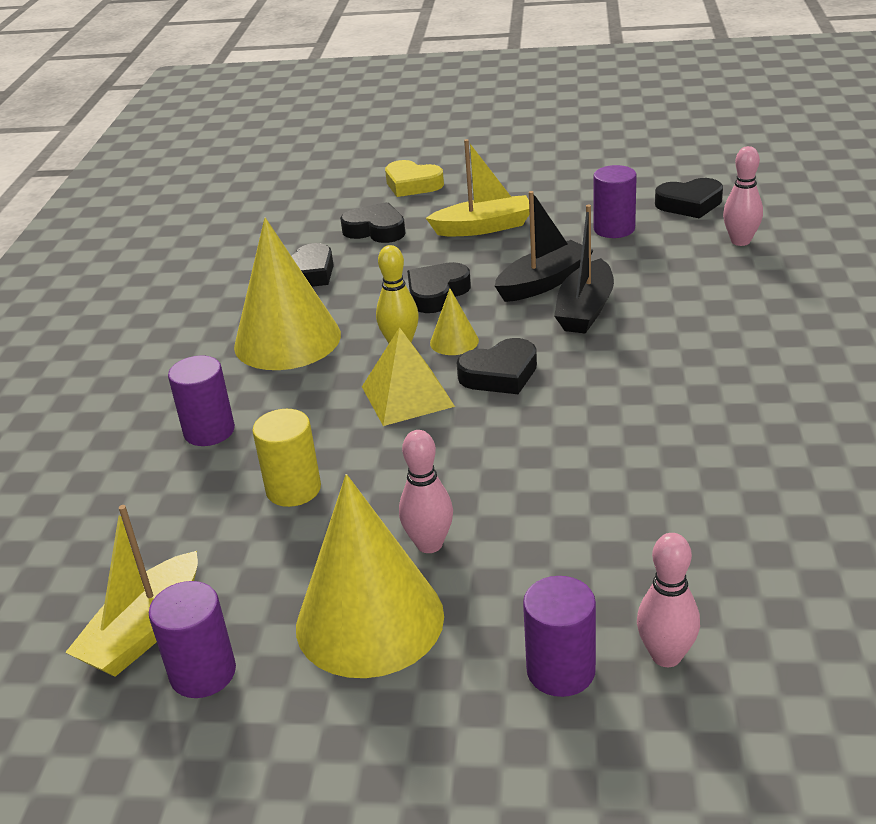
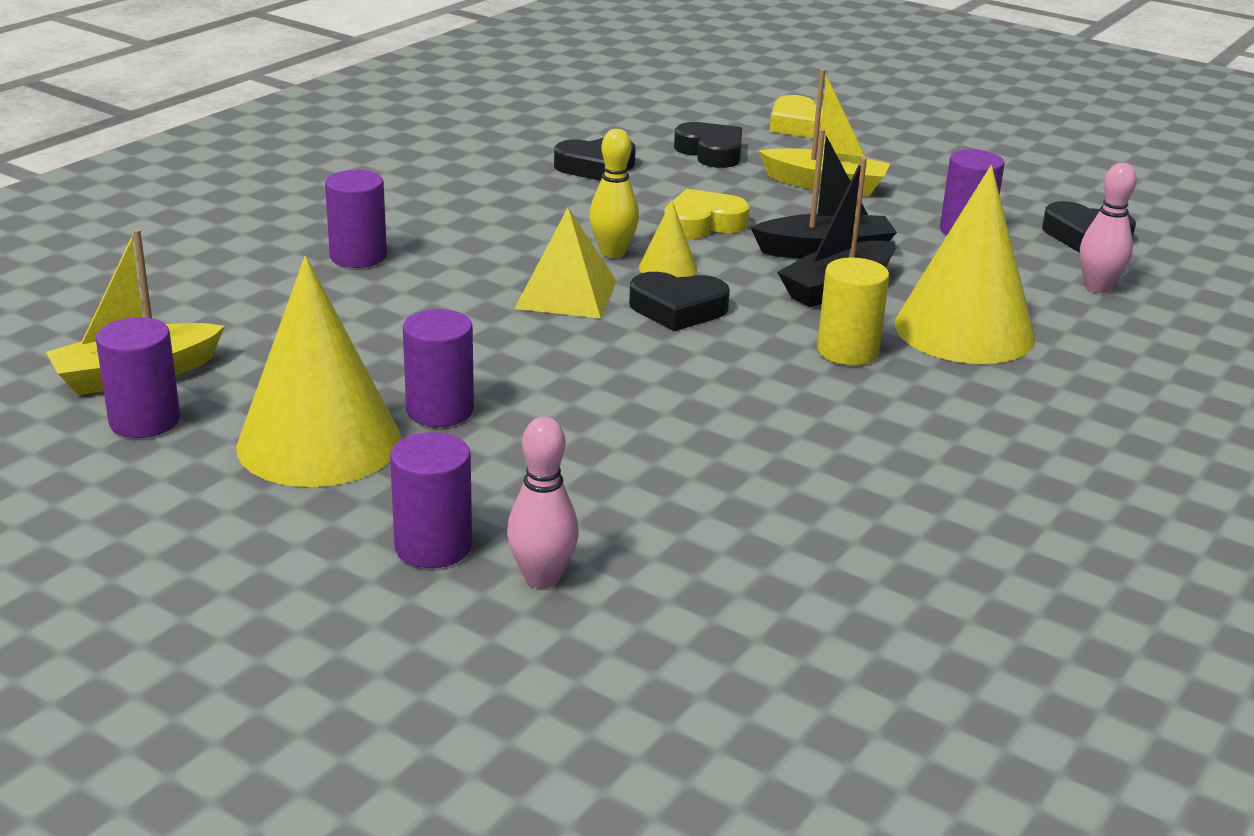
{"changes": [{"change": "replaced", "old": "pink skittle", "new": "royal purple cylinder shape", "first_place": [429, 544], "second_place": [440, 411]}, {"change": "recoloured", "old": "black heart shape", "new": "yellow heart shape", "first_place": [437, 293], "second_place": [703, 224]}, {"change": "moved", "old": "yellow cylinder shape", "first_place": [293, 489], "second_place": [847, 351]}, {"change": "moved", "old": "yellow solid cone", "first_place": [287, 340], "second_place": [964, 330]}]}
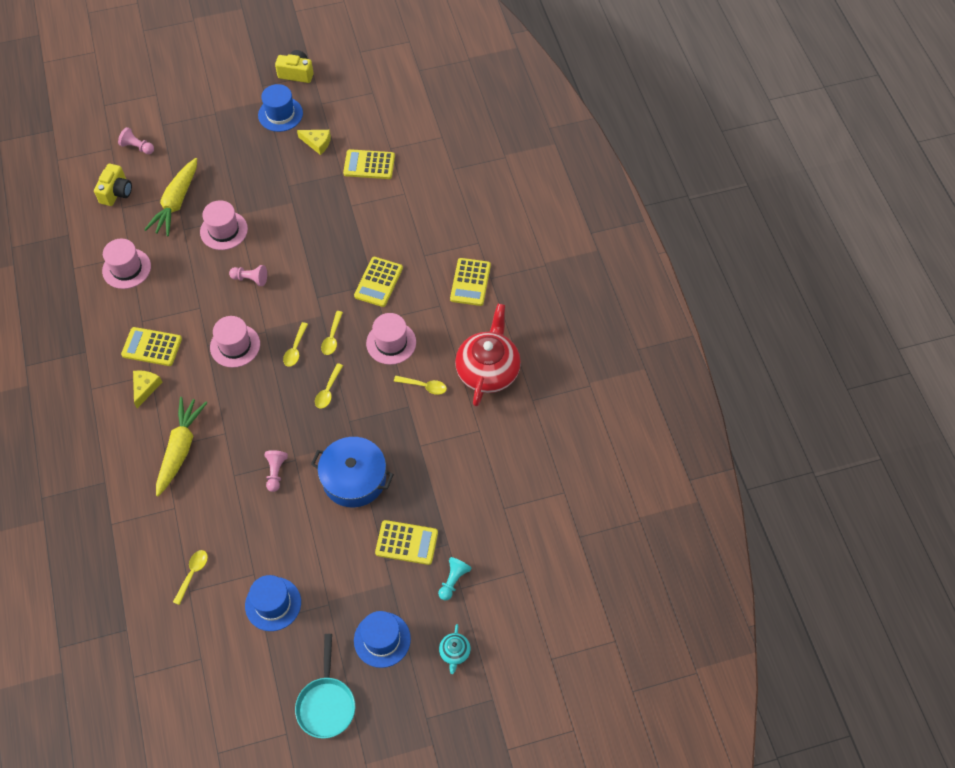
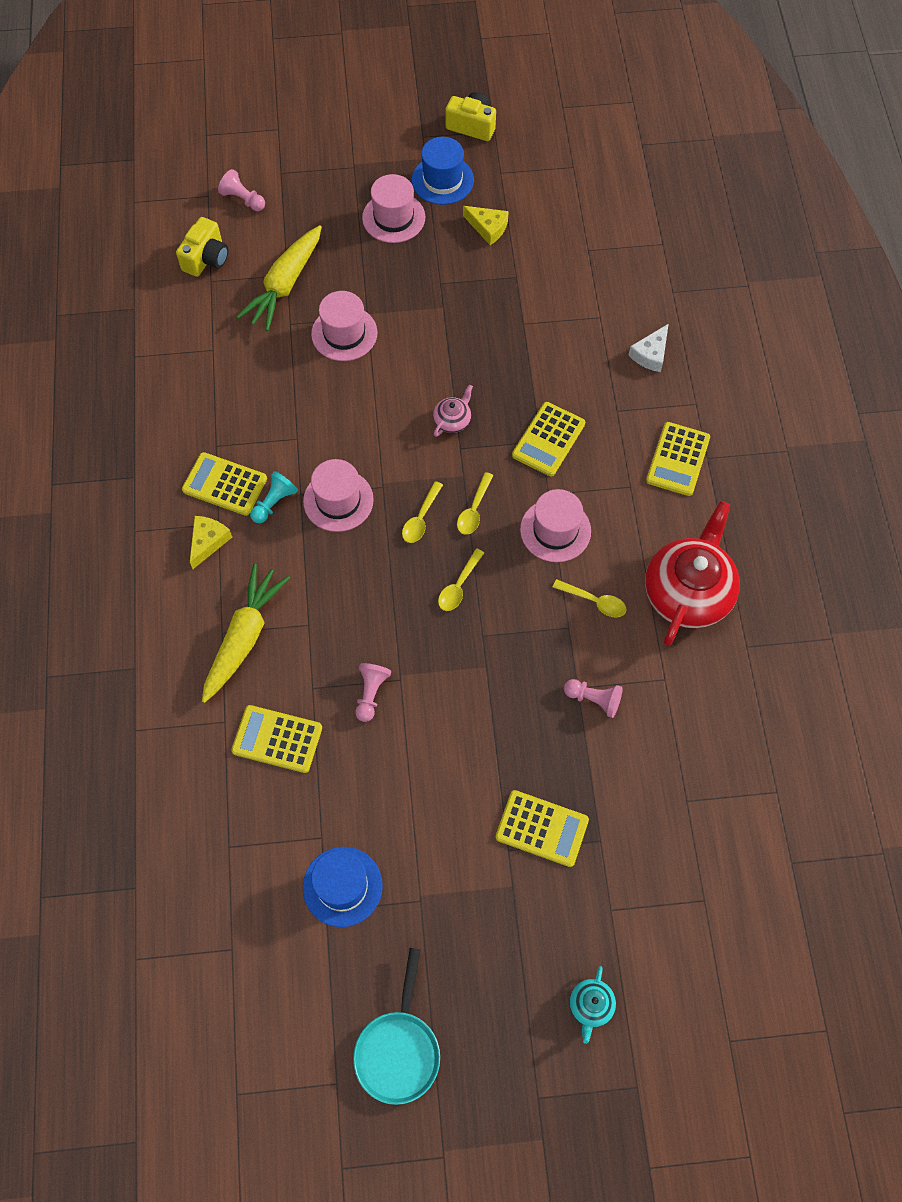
{"changes": [{"change": "moved", "old": "yellow calculator", "first_place": [369, 165], "second_place": [277, 739]}, {"change": "moved", "old": "turquoise game pawn", "first_place": [453, 580], "second_place": [274, 503]}, {"change": "moved", "old": "pink top hat", "first_place": [126, 268], "second_place": [393, 217]}, {"change": "added", "new": "pink china teapot", "second_place": [452, 420]}, {"change": "moved", "old": "pink game pawn", "first_place": [250, 279], "second_place": [594, 699]}, {"change": "added", "new": "pure white cheese wedge", "second_place": [650, 354]}, {"change": "removed", "old": "yellow tablespoon", "first_place": [192, 574]}, {"change": "removed", "old": "royal blue pot", "first_place": [354, 479]}, {"change": "removed", "old": "royal blue top hat", "first_place": [382, 639]}]}
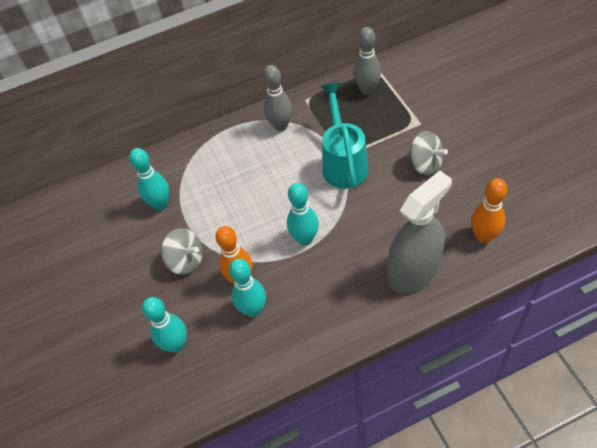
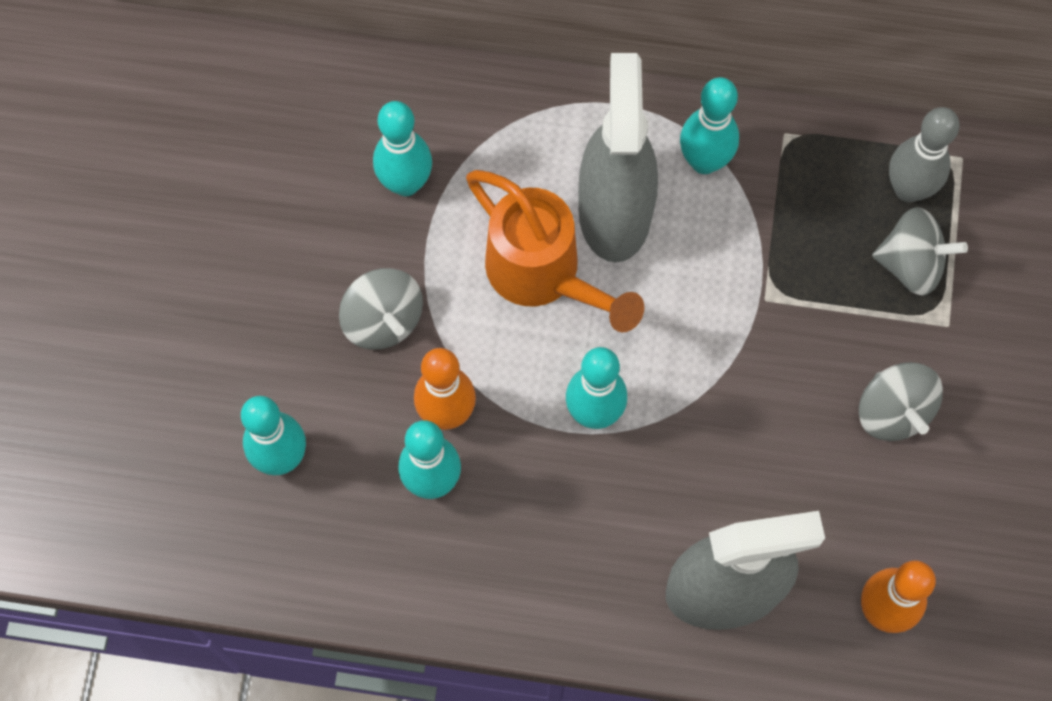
{"changes": [{"change": "added", "new": "bright orange sprinkling can", "second_place": [544, 276]}, {"change": "added", "new": "gray spray cleaner", "second_place": [614, 212]}, {"change": "recoloured", "old": "gray skittle", "new": "turquoise skittle", "first_place": [281, 126], "second_place": [704, 161]}, {"change": "added", "new": "gray spinning top", "second_place": [911, 264]}, {"change": "removed", "old": "turquoise sprinkling can", "first_place": [343, 162]}]}
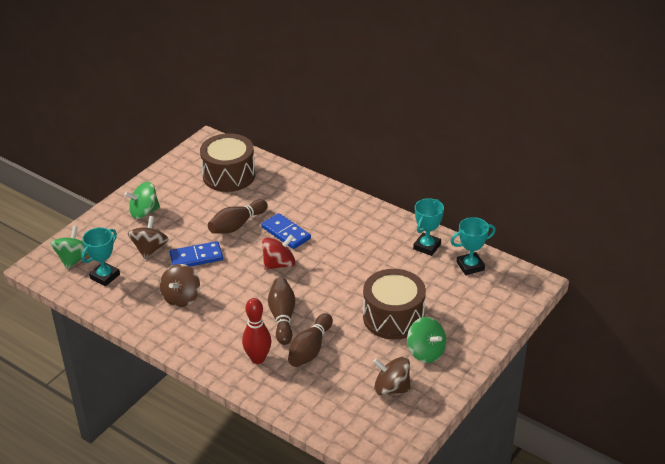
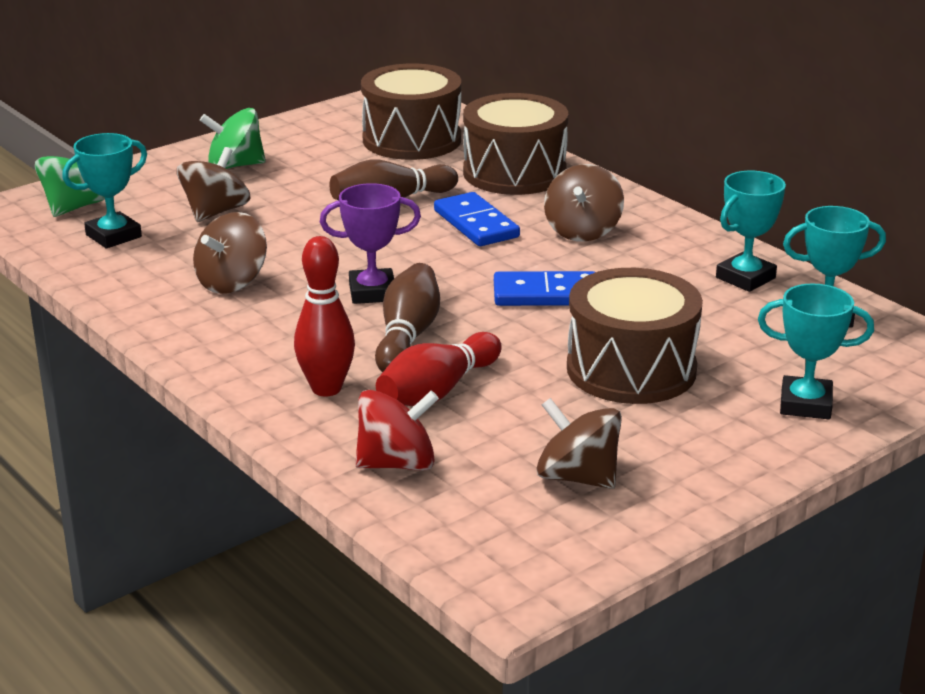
{"changes": [{"change": "added", "new": "royal purple prize cup", "second_place": [372, 292]}, {"change": "moved", "old": "red spinning top", "first_place": [279, 264], "second_place": [397, 463]}, {"change": "recoloured", "old": "russet skittle", "new": "red skittle", "first_place": [310, 349], "second_place": [437, 391]}, {"change": "added", "new": "russet snare drum", "second_place": [514, 173]}, {"change": "moved", "old": "royal blue domino tile", "first_place": [196, 257], "second_place": [546, 294]}, {"change": "added", "new": "russet spinning top", "second_place": [582, 231]}, {"change": "added", "new": "turquoise prize cup", "second_place": [805, 404]}, {"change": "removed", "old": "leaf-green spinning top", "first_place": [425, 352]}]}
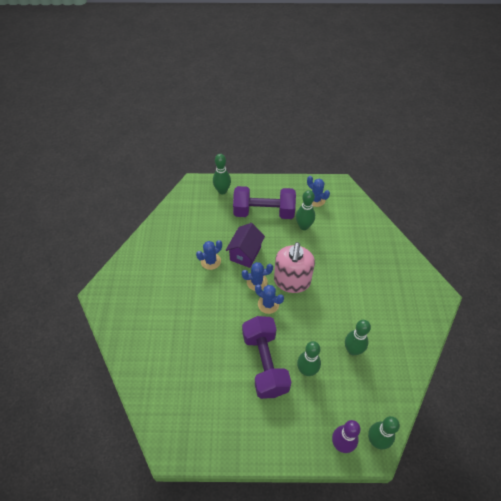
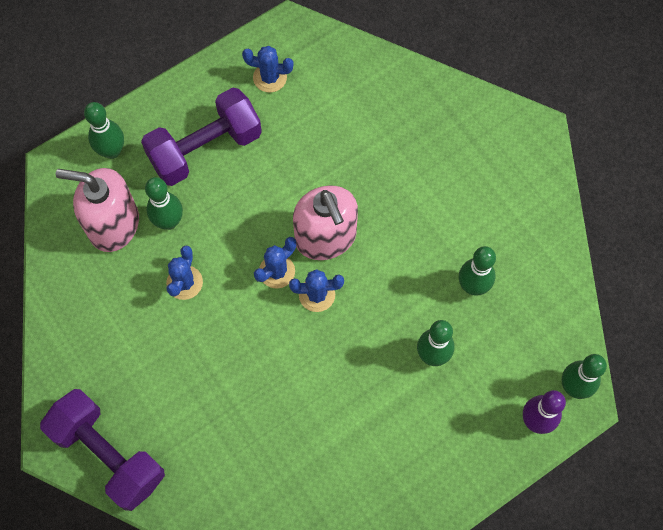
{"changes": [{"change": "moved", "old": "royal purple dumbbell", "first_place": [265, 363], "second_place": [109, 454]}, {"change": "added", "new": "pink soap dispenser", "second_place": [113, 224]}, {"change": "moved", "old": "leaf-green skittle", "first_place": [304, 226], "second_place": [169, 221]}, {"change": "removed", "old": "royal purple house", "first_place": [245, 253]}]}
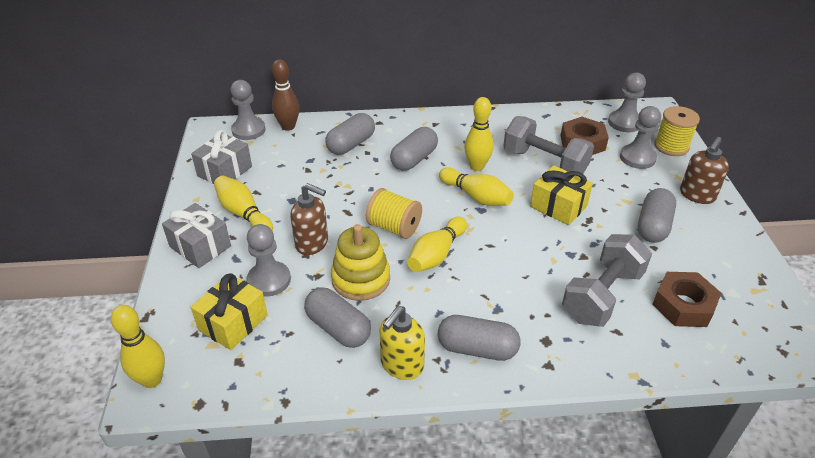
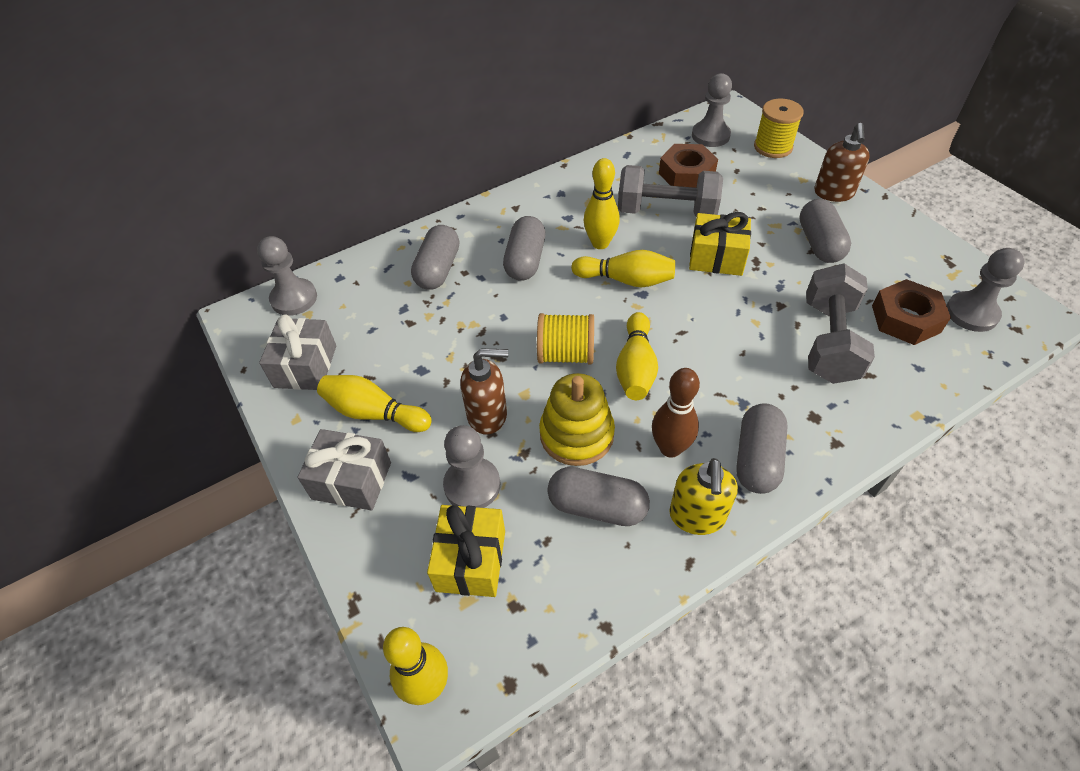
{"changes": [{"change": "moved", "old": "russet skittle", "first_place": [288, 126], "second_place": [670, 448]}, {"change": "turned", "old": "gray pill", "first_place": [477, 348], "second_place": [757, 459], "degrees": -60}, {"change": "moved", "old": "gray game pawn", "first_place": [637, 158], "second_place": [971, 313]}]}
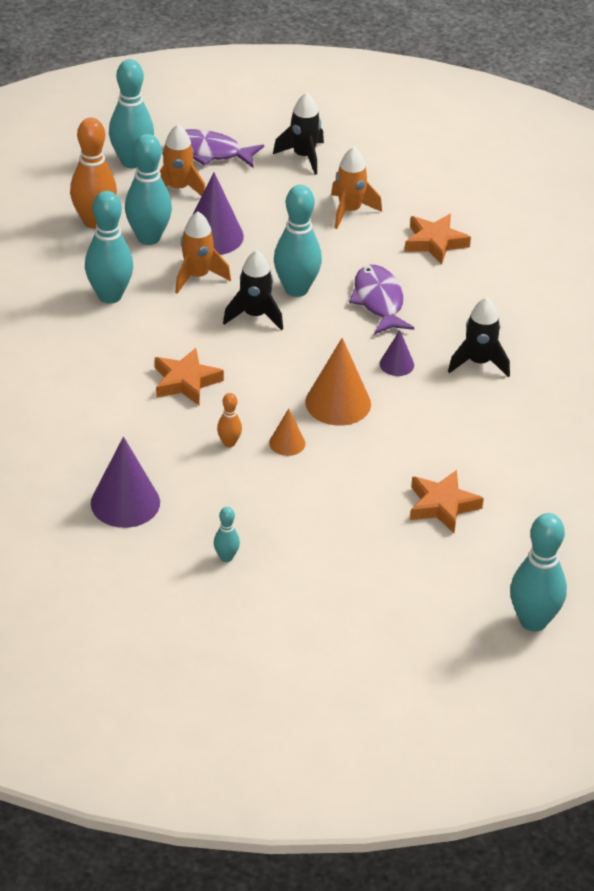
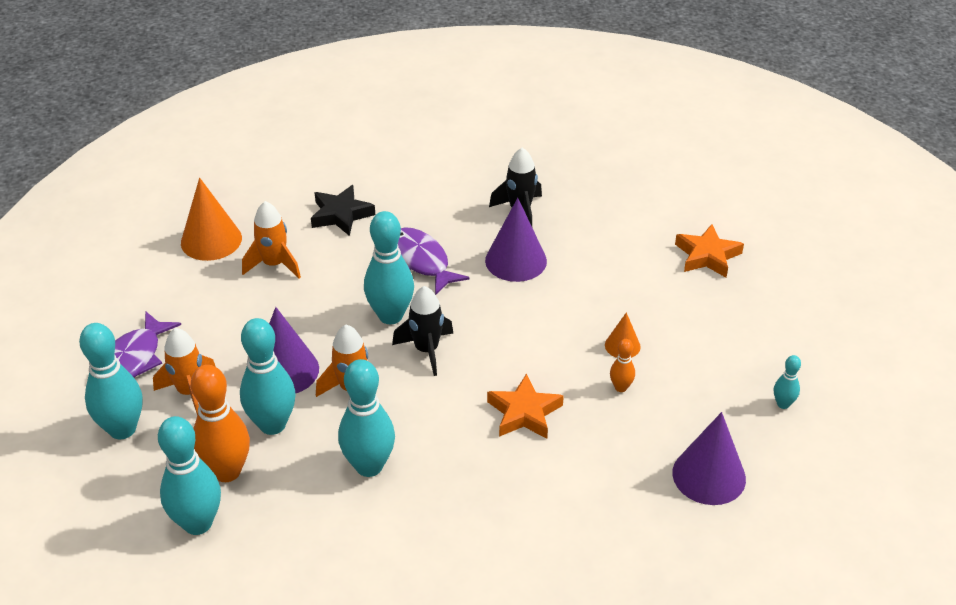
{"changes": [{"change": "moved", "old": "turquoise skittle", "first_place": [533, 621], "second_place": [198, 523]}, {"change": "moved", "old": "bright orange solid cone", "first_place": [338, 403], "second_place": [211, 240]}, {"change": "recoloured", "old": "bright orange star", "new": "black star", "first_place": [435, 242], "second_place": [341, 214]}, {"change": "turned", "old": "royal purple toy fish", "first_place": [378, 301], "second_place": [421, 261], "degrees": 60}, {"change": "resized", "old": "royal purple solid cone", "first_place": [396, 364], "second_place": [516, 260], "factor": 1.85}, {"change": "removed", "old": "black toy rocket", "first_place": [303, 156]}]}
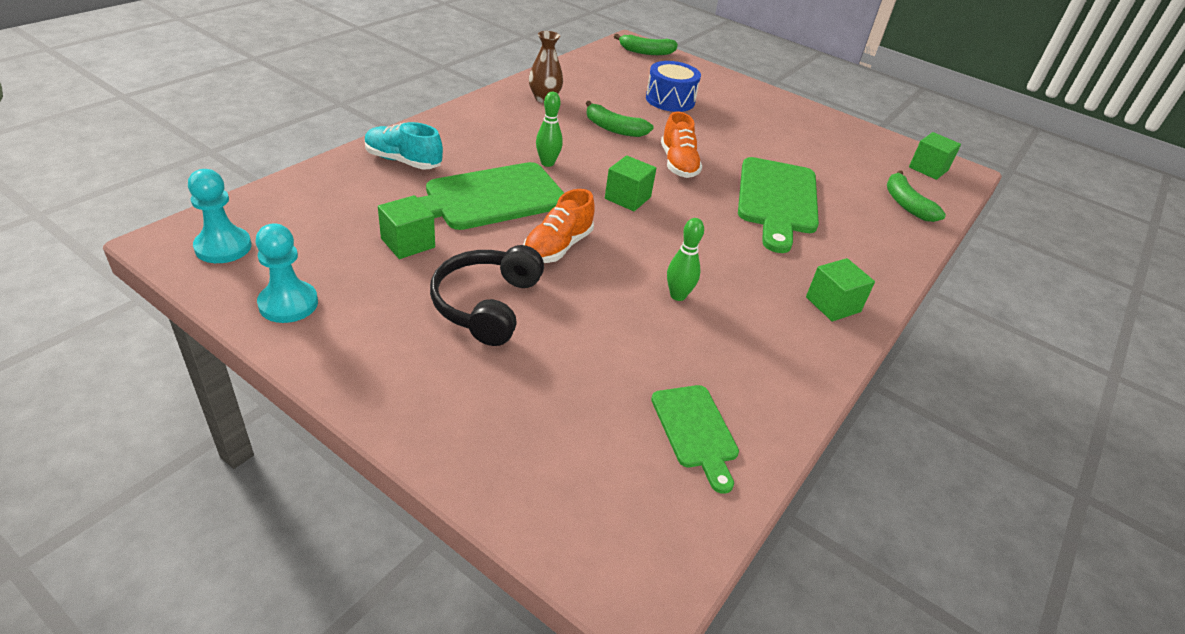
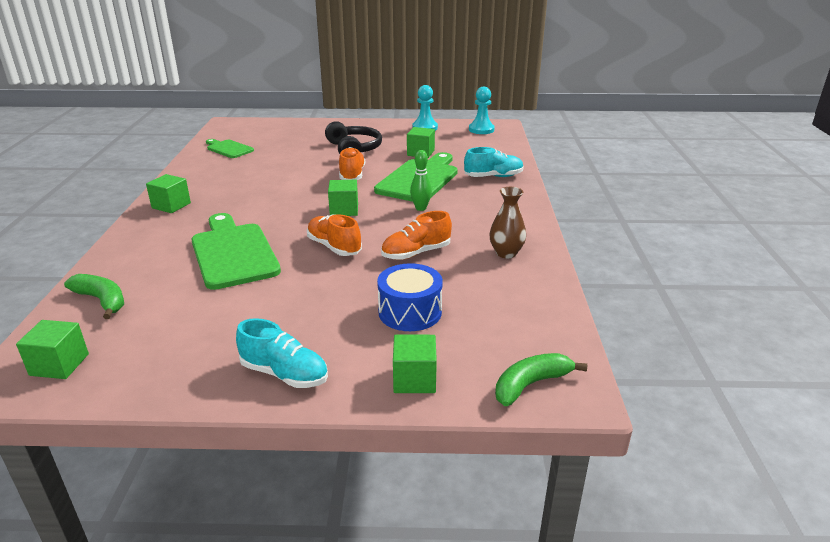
{"changes": [{"change": "added", "new": "turquoise lace-up shoe", "second_place": [284, 374]}, {"change": "replaced", "old": "leaf-green toy banana", "new": "bright orange lace-up shoe", "first_place": [614, 129], "second_place": [416, 253]}, {"change": "added", "new": "leaf-green solid cube", "second_place": [414, 379]}, {"change": "removed", "old": "leaf-green skittle", "first_place": [678, 295]}]}
